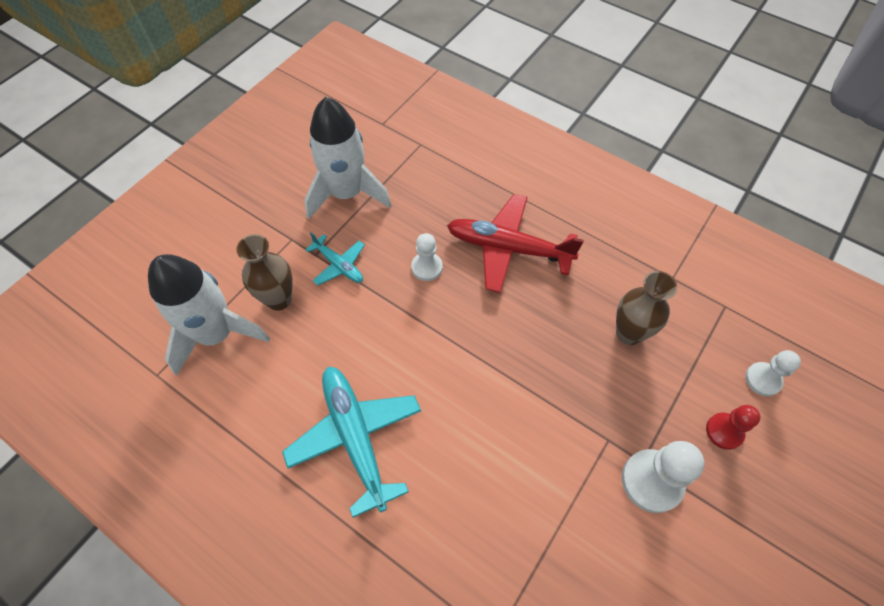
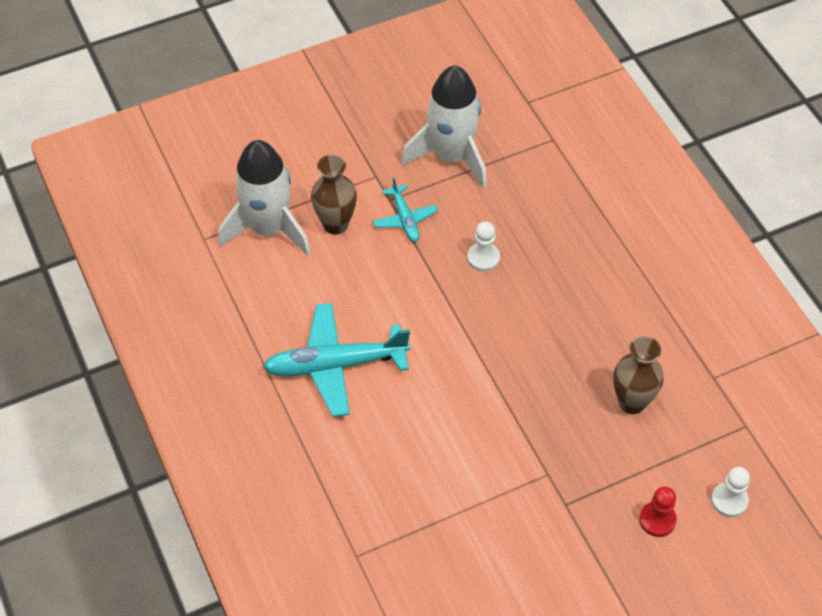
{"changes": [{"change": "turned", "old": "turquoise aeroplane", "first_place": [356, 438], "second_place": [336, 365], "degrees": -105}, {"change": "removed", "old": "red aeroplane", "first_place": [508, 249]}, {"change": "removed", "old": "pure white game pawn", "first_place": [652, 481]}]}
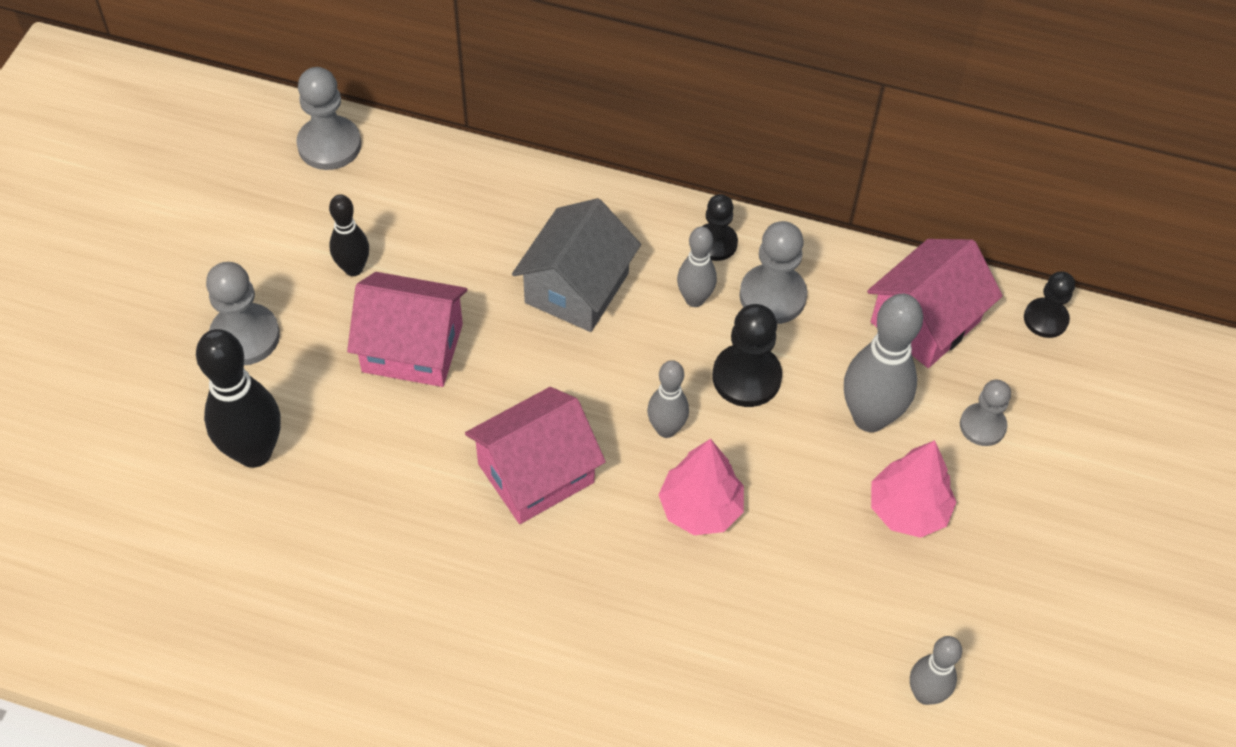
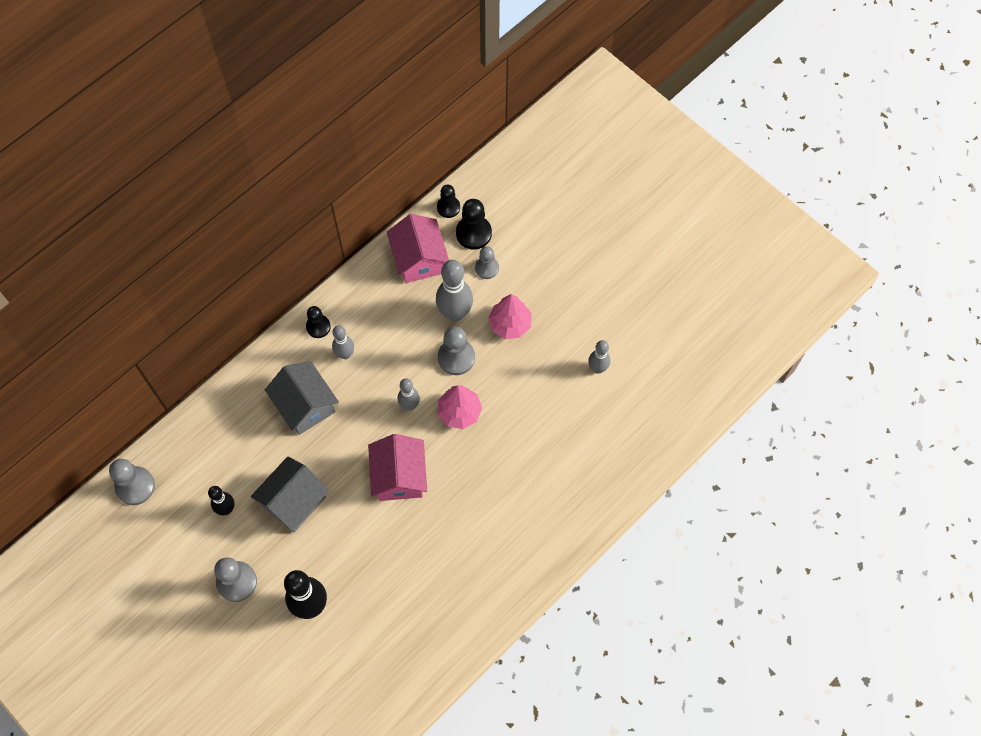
{"changes": [{"change": "recoloured", "old": "pink house", "new": "gray house", "first_place": [412, 348], "second_place": [293, 501]}, {"change": "moved", "old": "gray game pawn", "first_place": [772, 296], "second_place": [456, 358]}, {"change": "moved", "old": "black game pawn", "first_place": [746, 377], "second_place": [473, 233]}]}
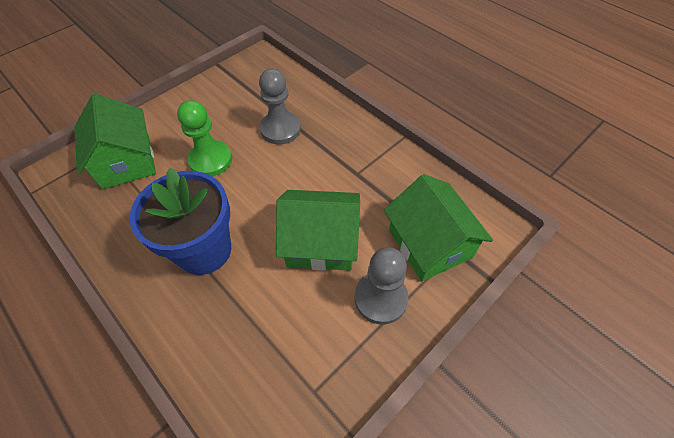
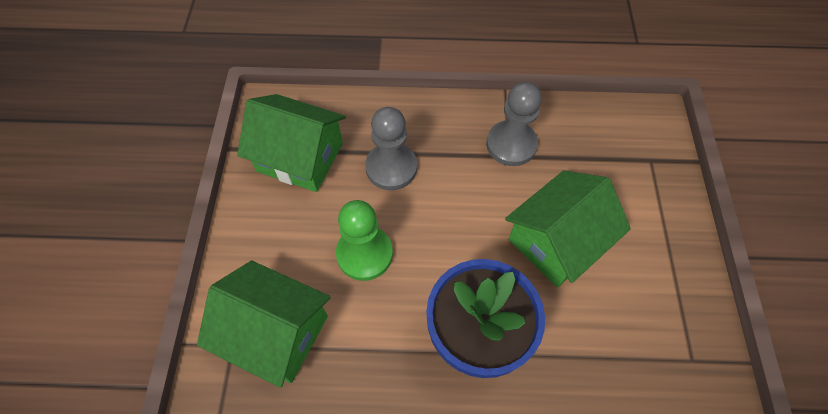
{"changes": [{"change": "moved", "old": "leaf-green house", "first_place": [429, 243], "second_place": [300, 157]}, {"change": "moved", "old": "gray game pawn", "first_place": [380, 298], "second_place": [511, 144]}]}
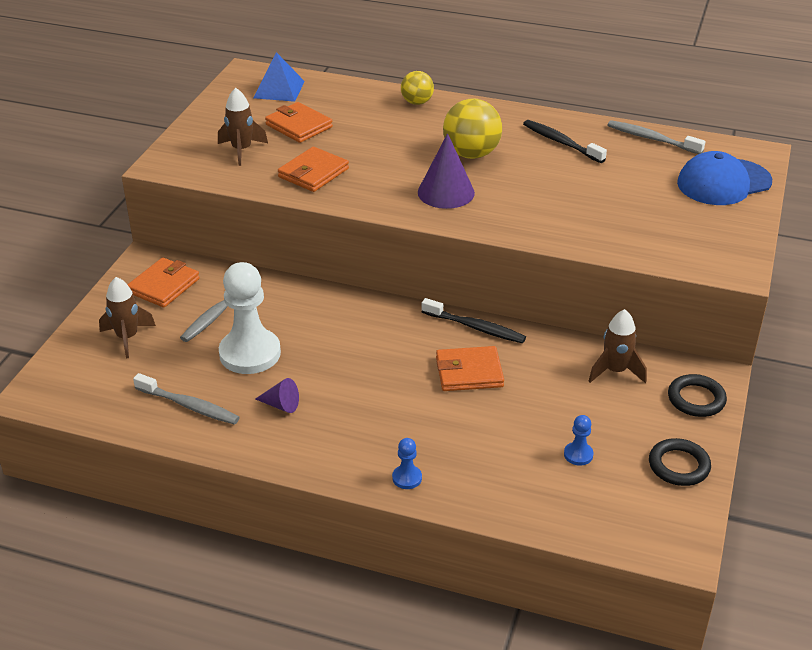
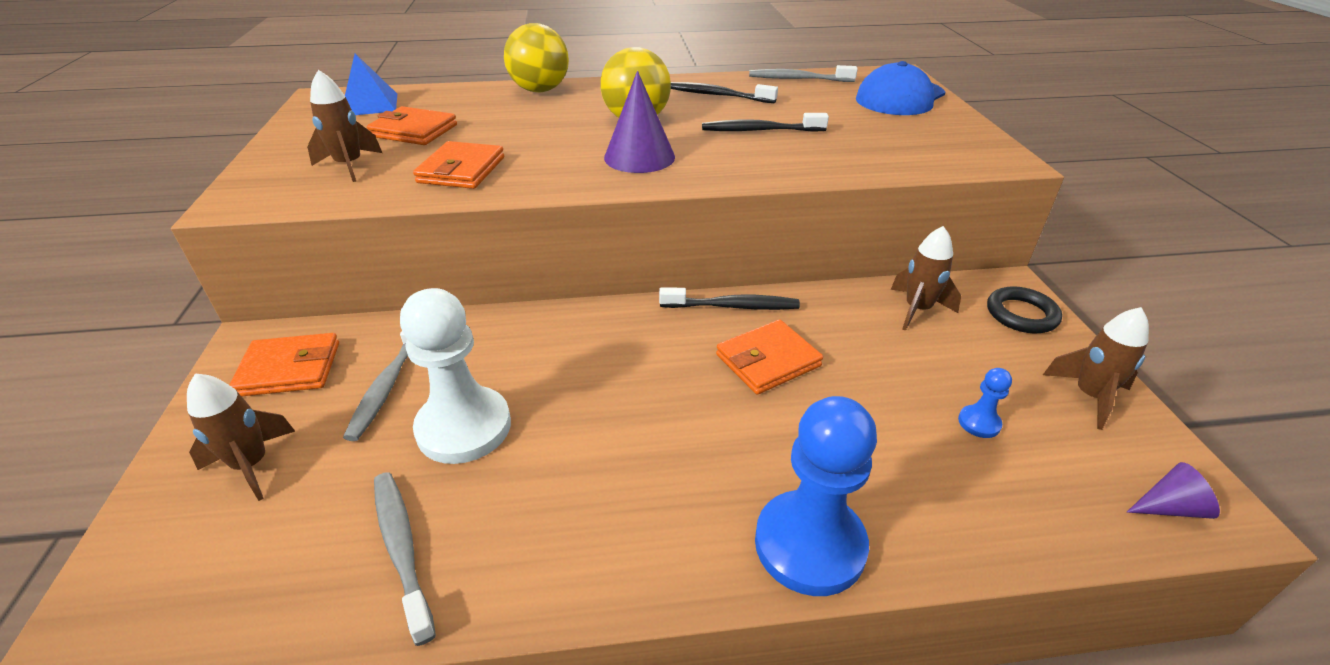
{"changes": [{"change": "turned", "old": "bright orange billfold", "first_place": [164, 286], "second_place": [289, 369], "degrees": 75}, {"change": "turned", "old": "gray tooth brush", "first_place": [189, 406], "second_place": [402, 548], "degrees": -120}, {"change": "resized", "old": "yellow sphere", "first_place": [417, 102], "second_place": [540, 90], "factor": 1.66}, {"change": "added", "new": "black tooth brush", "second_place": [759, 130]}, {"change": "resized", "old": "royal blue game pawn", "first_place": [407, 478], "second_place": [809, 544], "factor": 2.31}, {"change": "replaced", "old": "black ring", "new": "russet toy rocket", "first_place": [678, 466], "second_place": [1089, 396]}, {"change": "moved", "old": "royal purple solid cone", "first_place": [281, 405], "second_place": [1169, 507]}]}
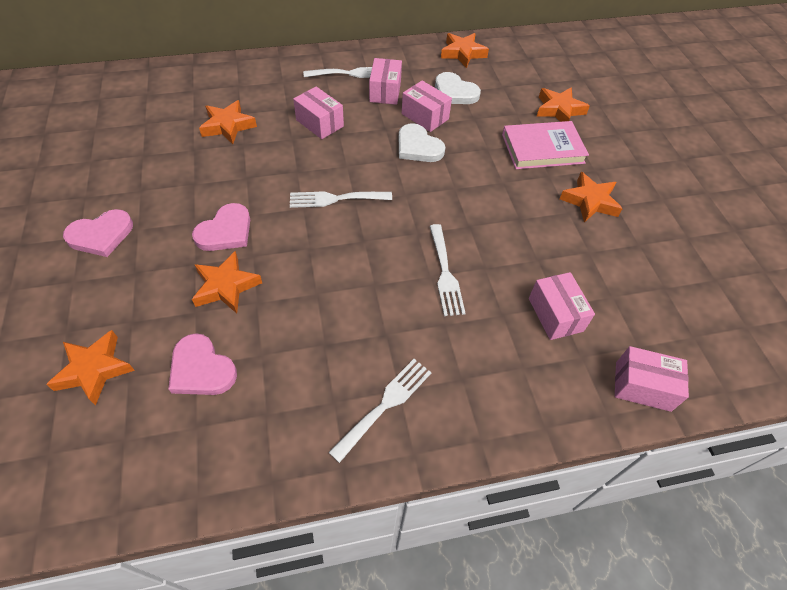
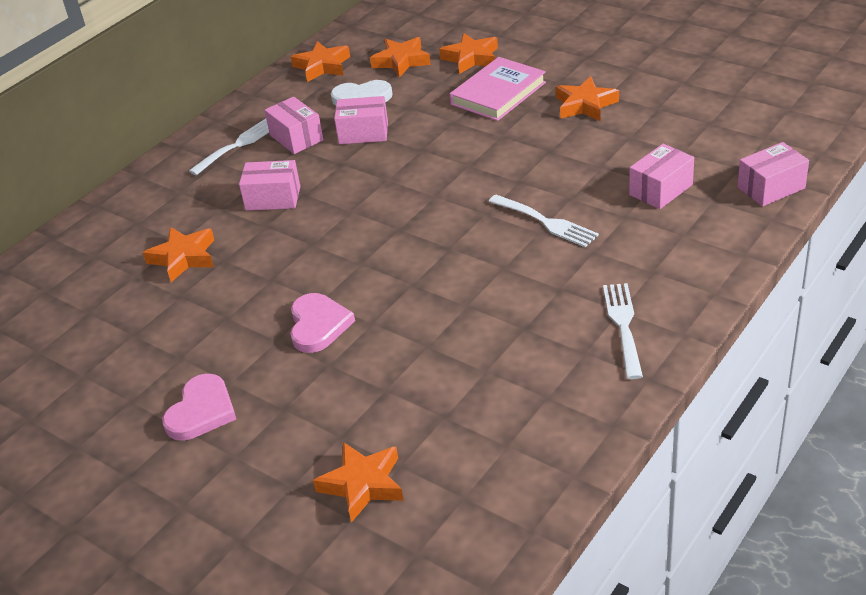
{"changes": [{"change": "moved", "old": "bright orange star", "first_place": [226, 286], "second_place": [401, 61]}, {"change": "turned", "old": "pink package", "first_place": [555, 314], "second_place": [661, 190], "degrees": -75}, {"change": "removed", "old": "pink heart shape", "first_place": [201, 369]}, {"change": "removed", "old": "pure white fork", "first_place": [335, 199]}, {"change": "removed", "old": "pure white heart shape", "first_place": [418, 147]}]}
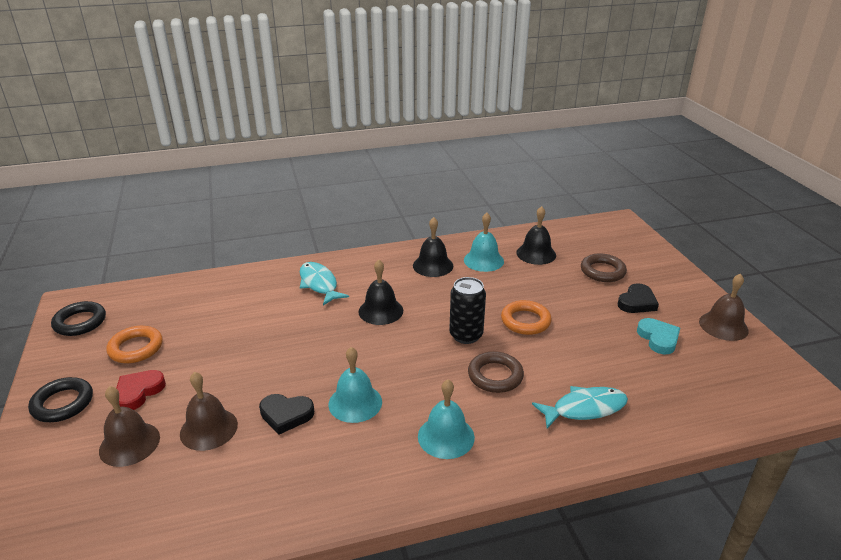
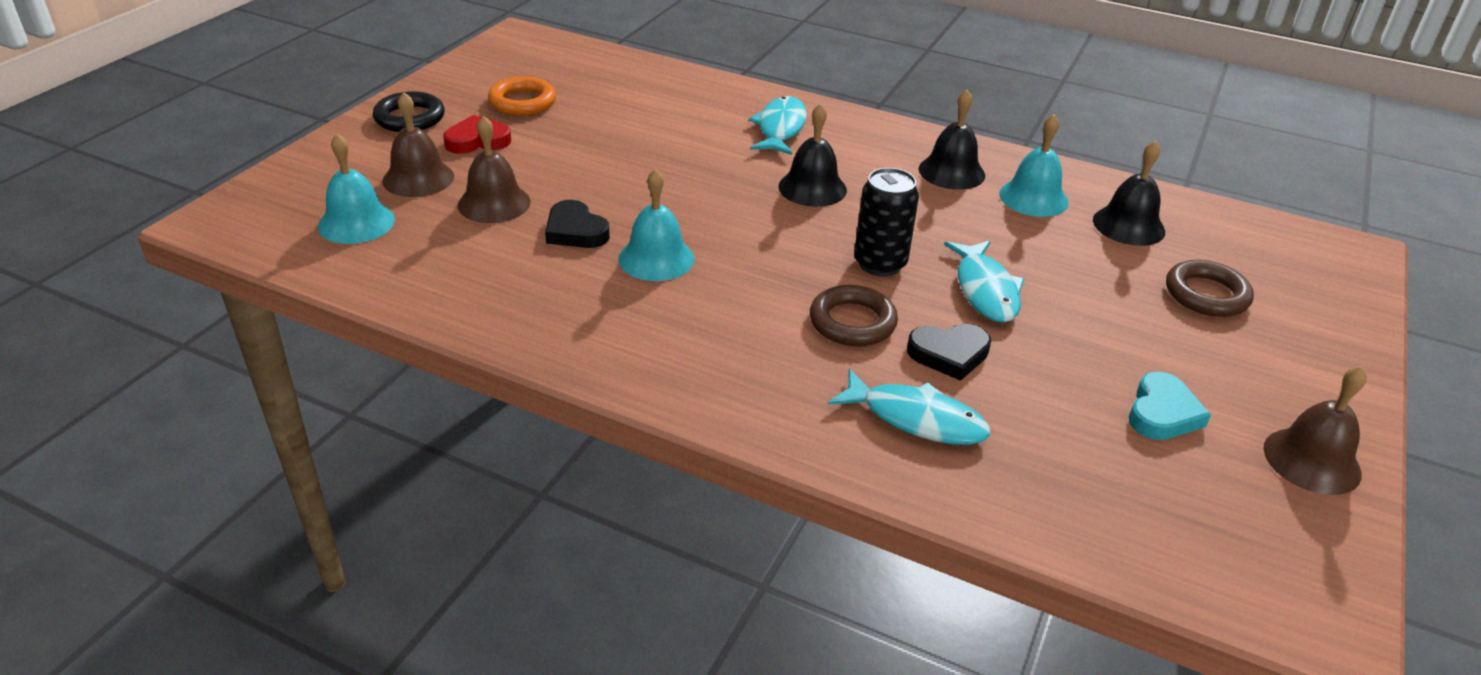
{"changes": [{"change": "moved", "old": "turquoise hand bell", "first_place": [446, 436], "second_place": [356, 223]}, {"change": "moved", "old": "black heart shape", "first_place": [637, 302], "second_place": [949, 354]}, {"change": "replaced", "old": "bright orange ring", "new": "turquoise toy fish", "first_place": [525, 321], "second_place": [985, 290]}, {"change": "removed", "old": "black ring", "first_place": [80, 322]}]}
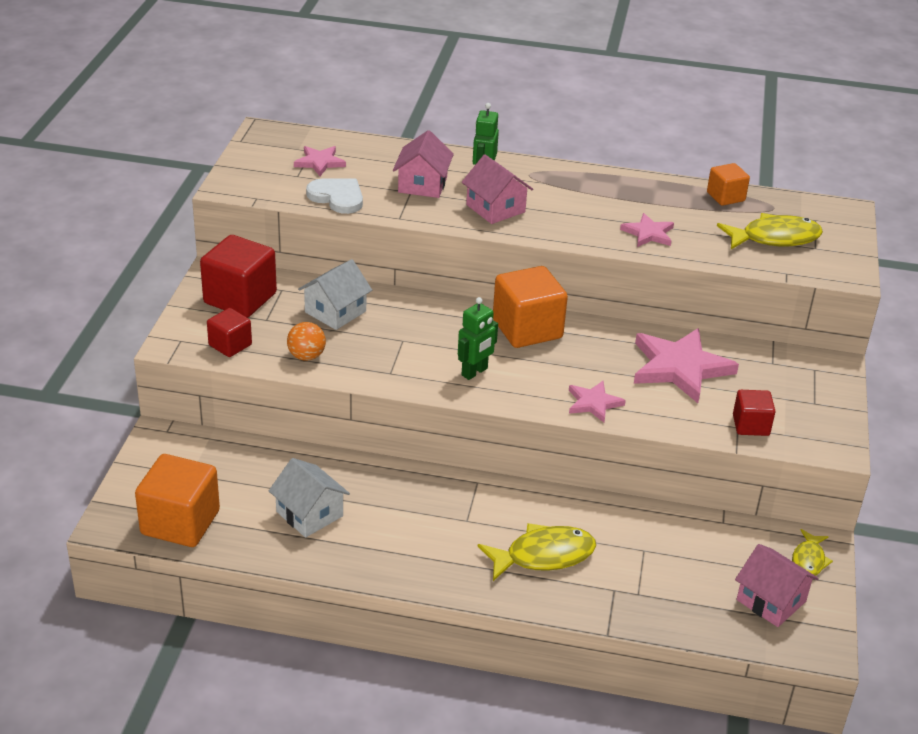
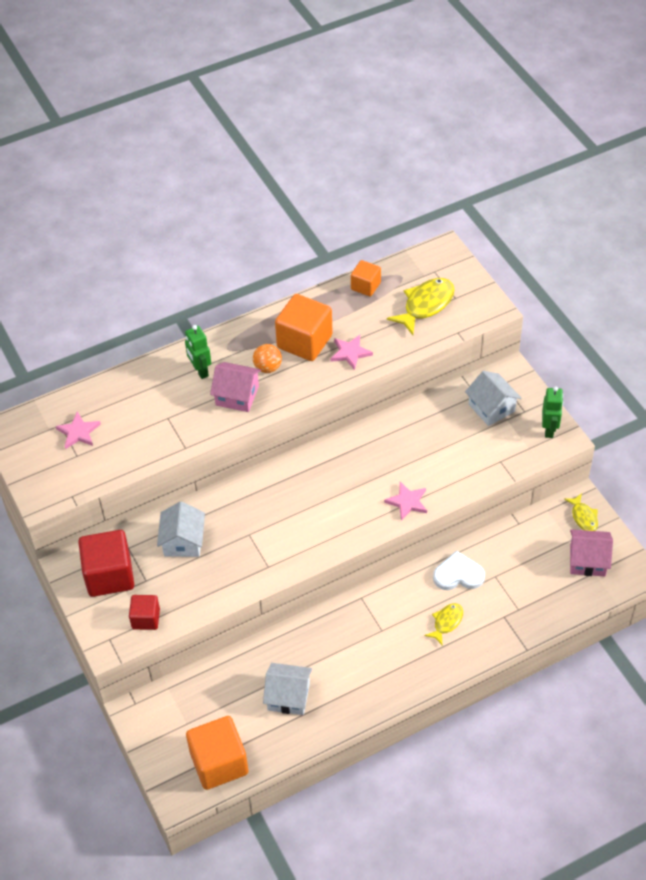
{"changes": [{"change": "moved", "old": "bright orange sphere", "first_place": [306, 356], "second_place": [268, 367]}, {"change": "moved", "old": "bright orange solid cube", "first_place": [527, 329], "second_place": [304, 341]}, {"change": "resized", "old": "yellow toy fish", "first_place": [543, 556], "second_place": [446, 622], "factor": 0.58}, {"change": "moved", "old": "pure white heart shape", "first_place": [337, 197], "second_place": [458, 574]}, {"change": "added", "new": "pure white house", "second_place": [491, 408]}, {"change": "moved", "old": "leaf-green robot", "first_place": [474, 372], "second_place": [549, 429]}, {"change": "removed", "old": "pink house", "first_place": [422, 184]}, {"change": "removed", "old": "pink star", "first_place": [680, 367]}, {"change": "removed", "old": "red solid cube", "first_place": [750, 425]}]}
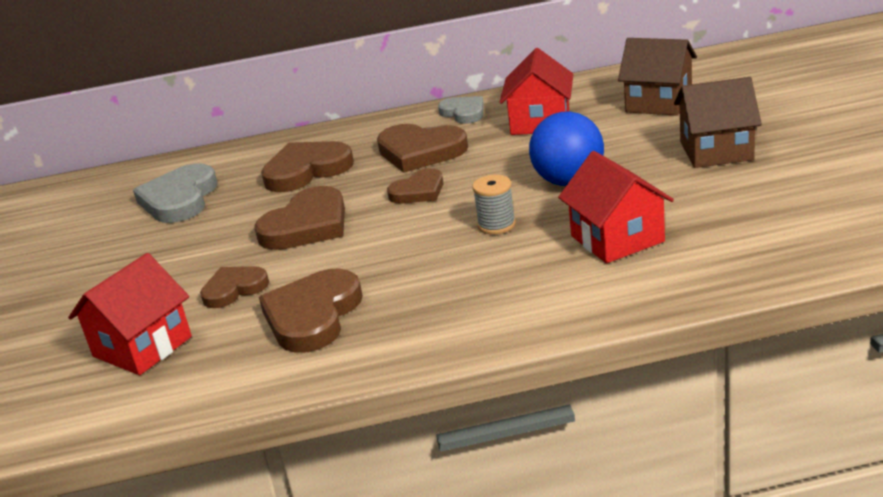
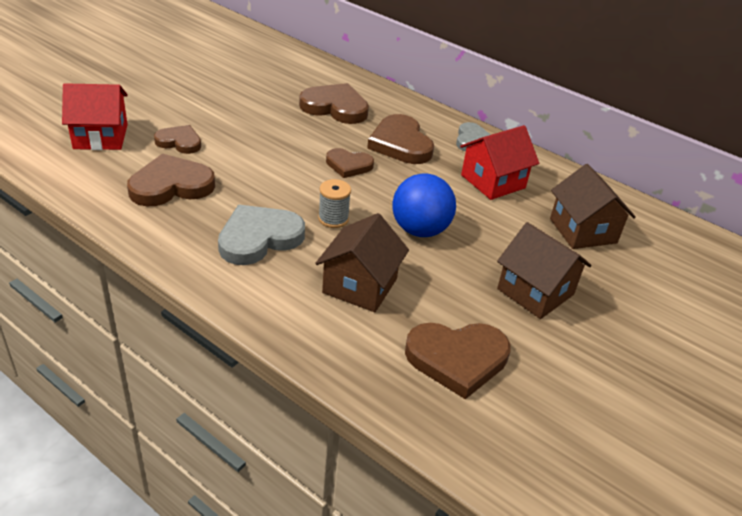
{"changes": [{"change": "moved", "old": "gray heart shape", "first_place": [179, 199], "second_place": [259, 238]}, {"change": "recoloured", "old": "red house", "new": "russet house", "first_place": [617, 239], "second_place": [360, 286]}, {"change": "moved", "old": "russet heart shape", "first_place": [307, 225], "second_place": [457, 359]}]}
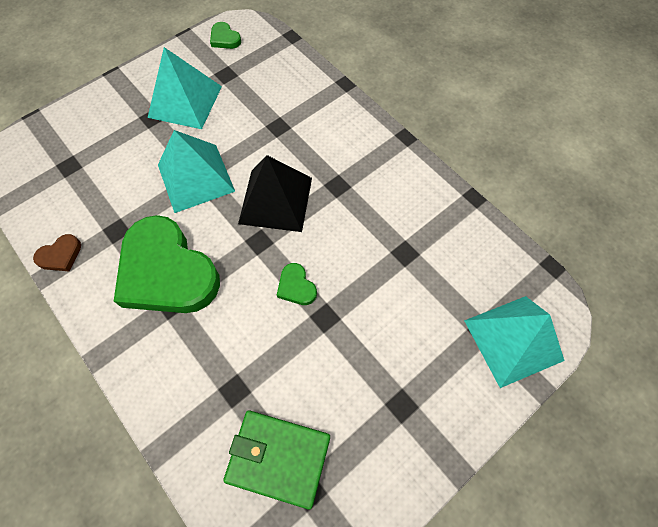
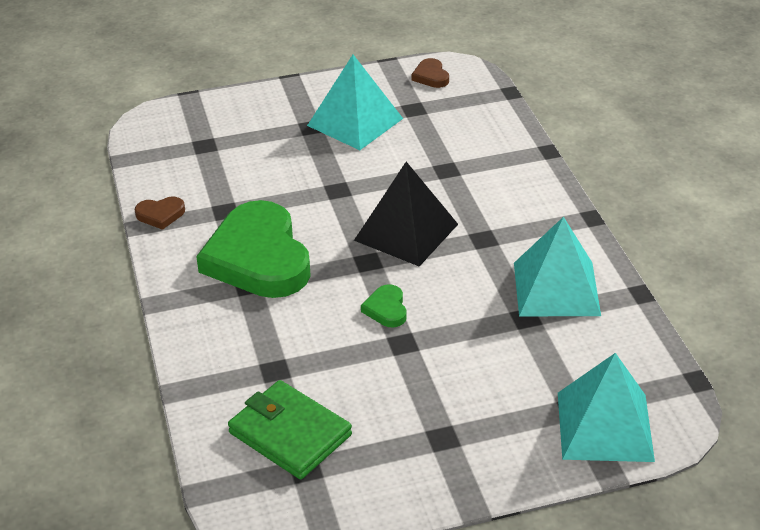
{"changes": [{"change": "recoloured", "old": "leaf-green heart shape", "new": "russet heart shape", "first_place": [224, 38], "second_place": [431, 76]}, {"change": "moved", "old": "turquoise pyramid shape", "first_place": [196, 177], "second_place": [556, 288]}]}
